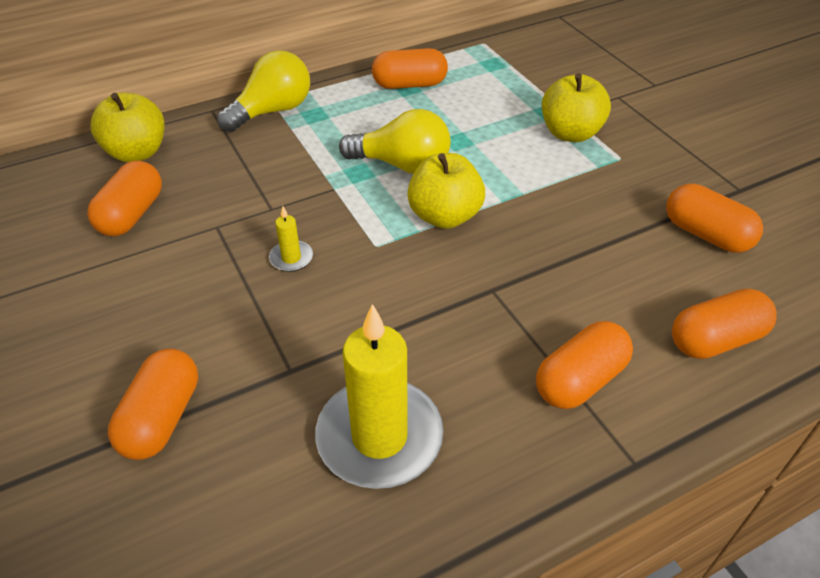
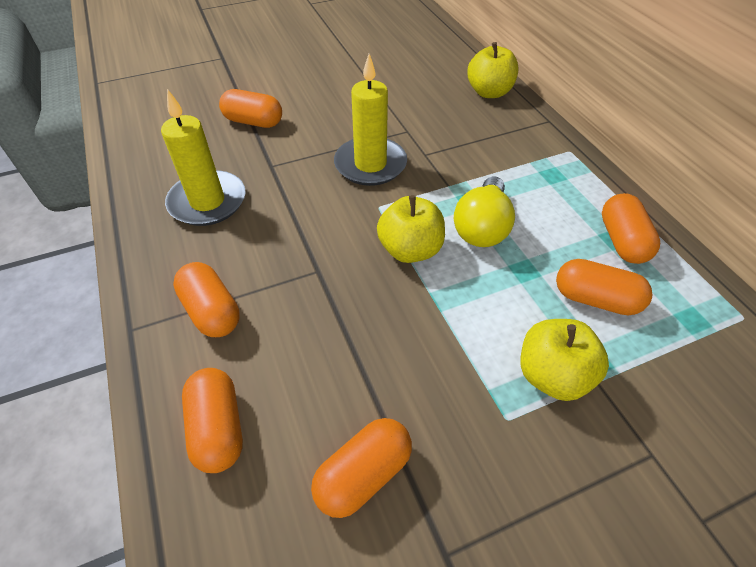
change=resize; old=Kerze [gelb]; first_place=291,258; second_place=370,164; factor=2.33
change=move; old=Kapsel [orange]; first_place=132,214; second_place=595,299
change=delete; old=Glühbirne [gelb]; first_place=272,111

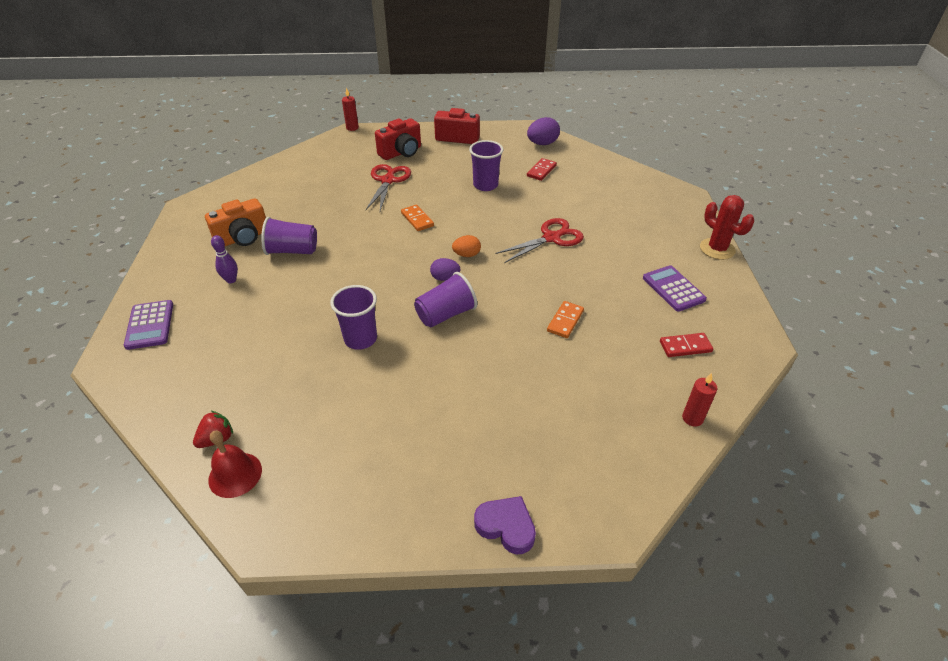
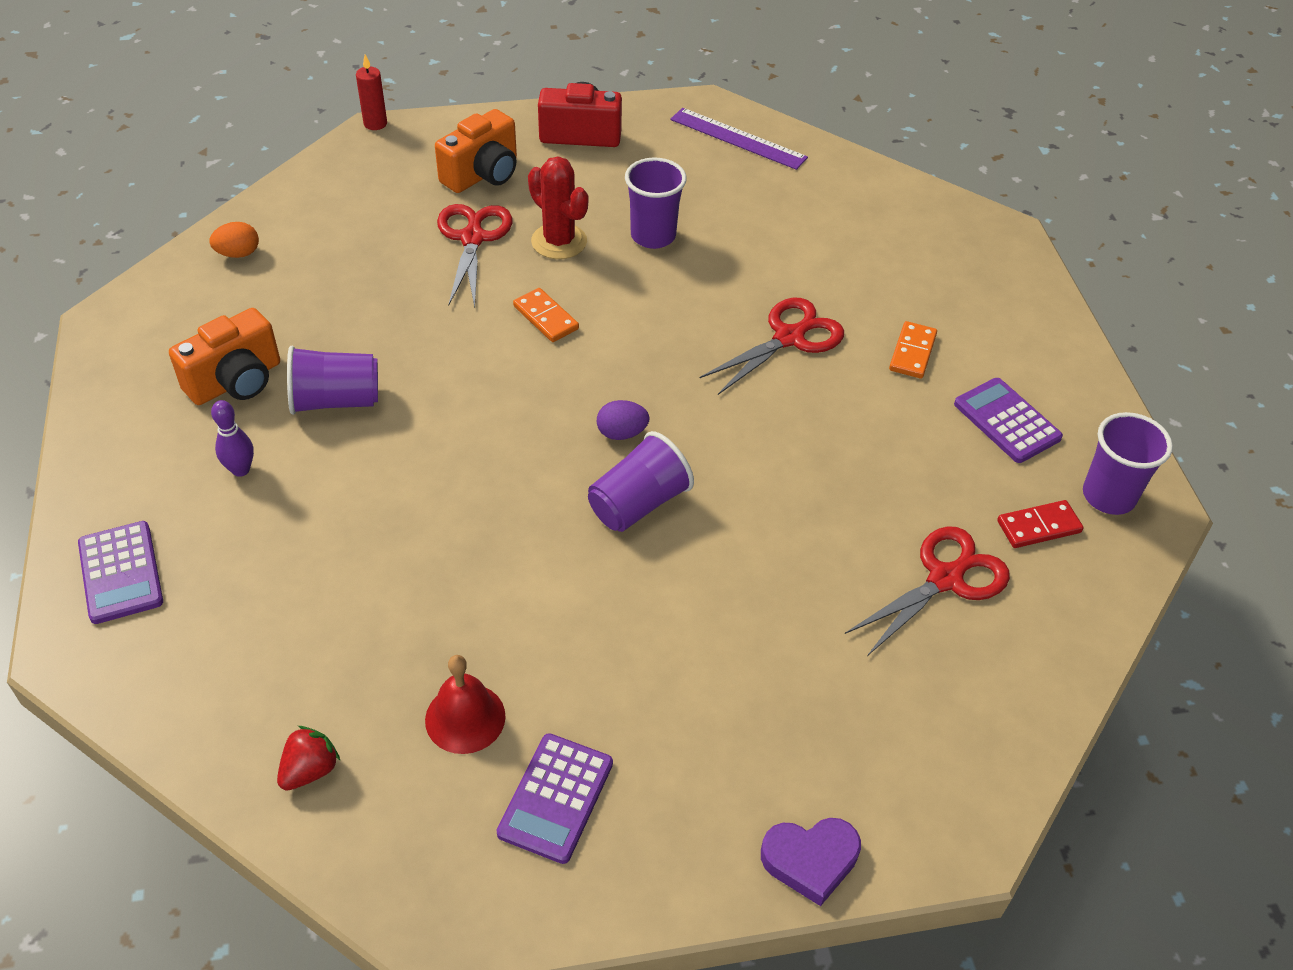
change=move; old=Ei [orange]; first_place=466,255; second_place=238,254
change=move; old=Glocke [rot]; first_place=235,474; second_place=465,718
change=recolor; old=Kamera [rot]; new=Kamera [orange]; first_place=401,152; second_place=483,174
change=insert; new=Taschenrechner [lila]; second_place=556,798
change=move; old=Kaktus [rot]; first_place=717,249; second_place=559,241
change=replace; old=Ei [lila]; new=Lineal [lila]; first_place=542,144; second_place=738,138
change=rotate; old=Herz [lila]; first_place=506,526; second_place=810,860; degrees=150
change=insert; new=Schere [rot]; second_place=946,578
change=move; old=Dominostein [orange]; first_place=565,321; second_place=912,352
change=move; old=Becher [lila]; first_place=360,339; second_place=1108,496
change=delete; old=Dominostein [rot]; first_place=541,171
change=delete; old=Kerze [rot]; first_place=692,418

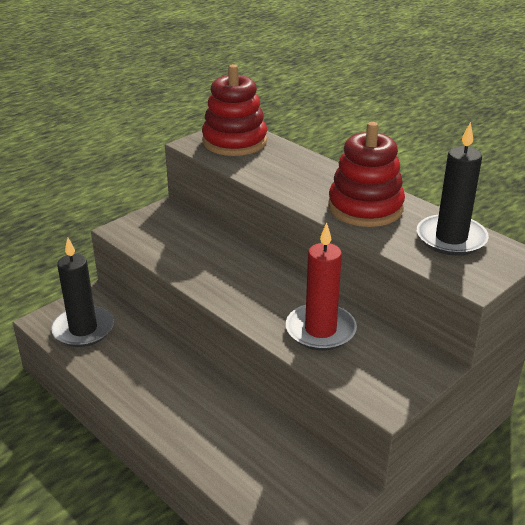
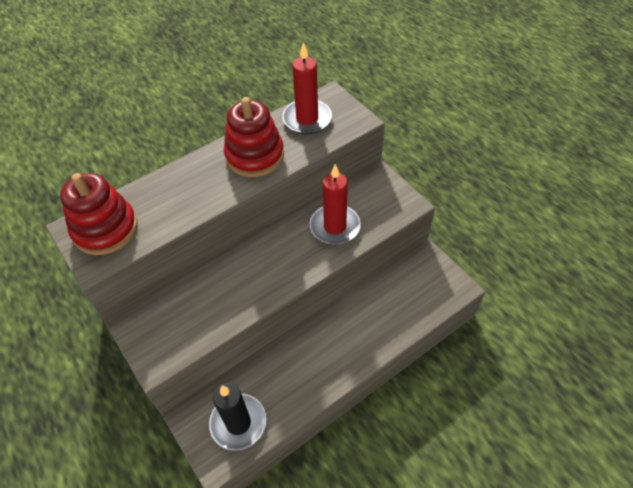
change=recolor; old=Kerze [schwarz]; new=Kerze [rot]; first_place=451,238; second_place=307,119

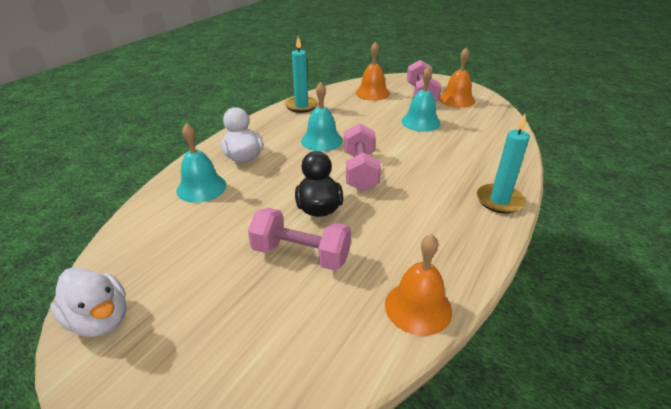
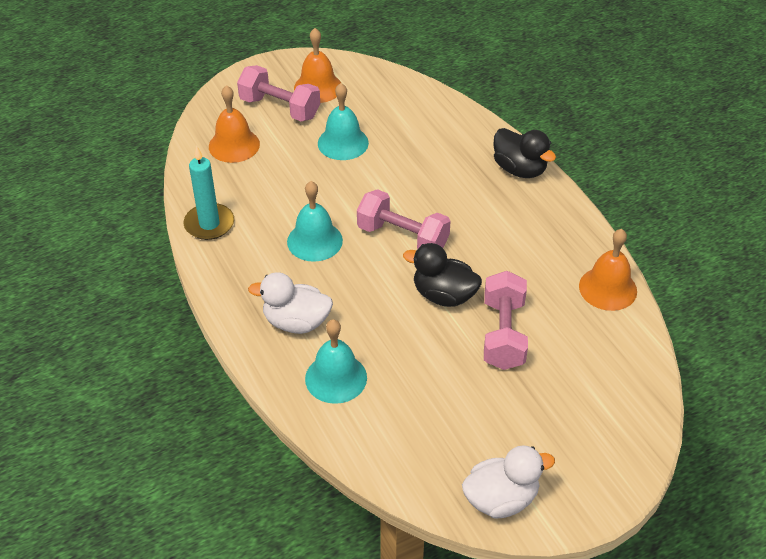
change=rotate; old=Hantel [rosa]; first_place=301,254; second_place=503,334; degrees=-45
change=replace; old=Kerze [türkis]; new=Ente [schwarz]; first_place=499,200; second_place=519,169

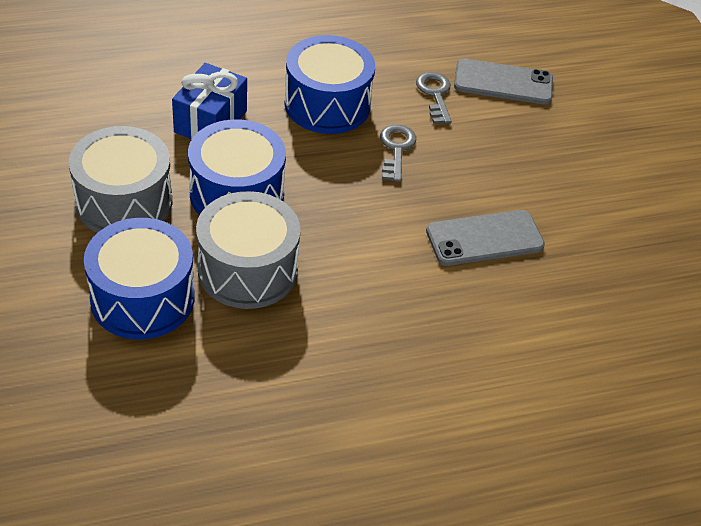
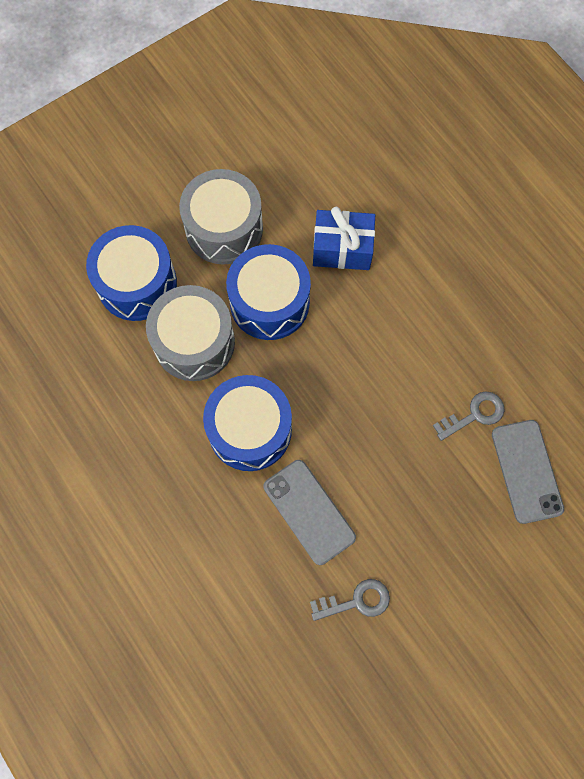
change=move; old=Trommel [blau]; first_place=327,104; second_place=250,430
change=move; old=Schlüssel [grau]; first_place=396,149; second_place=356,601

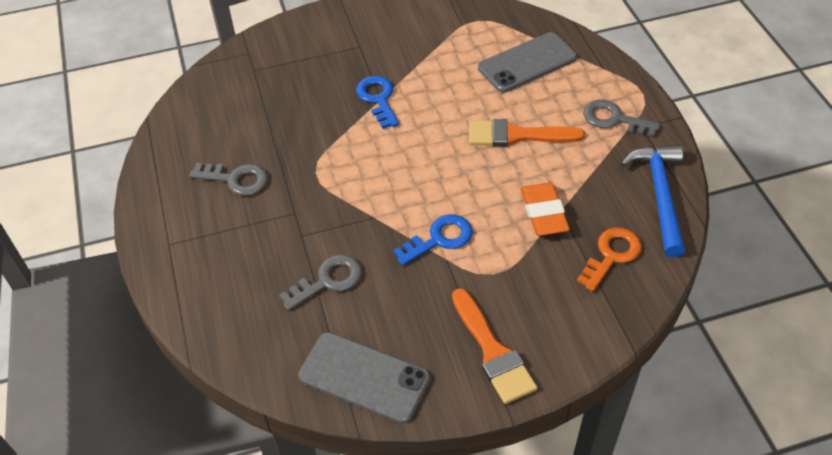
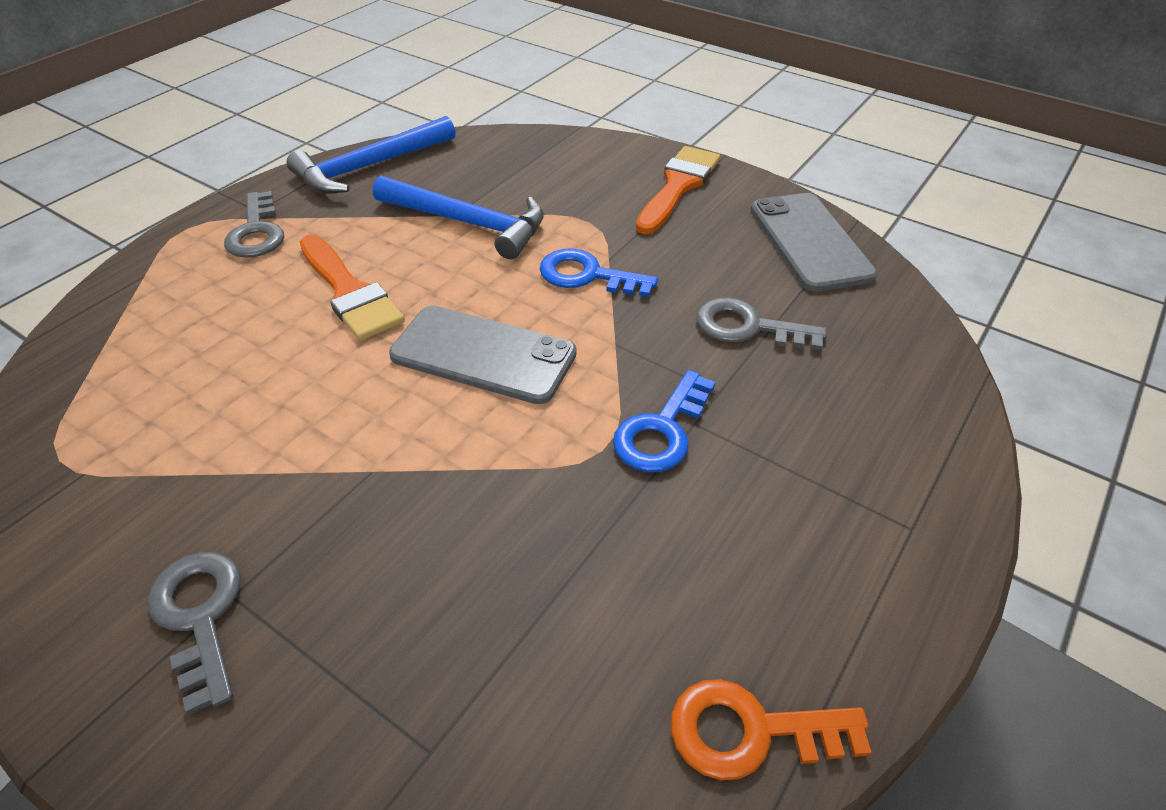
change=move; old=Schlüssel [grau]; first_place=236,179; second_place=200,616
change=replace; old=Radiergummi [orange]; new=Hammer [blau]; first_place=543,213; second_place=468,223
change=move; old=Handy [grau]; first_place=527,63; second_place=483,354
change=move; old=Schlüssel [blau]; first_place=378,99; second_place=662,430
change=move; old=Schlüssel [orange]; first_place=611,255; second_place=751,731

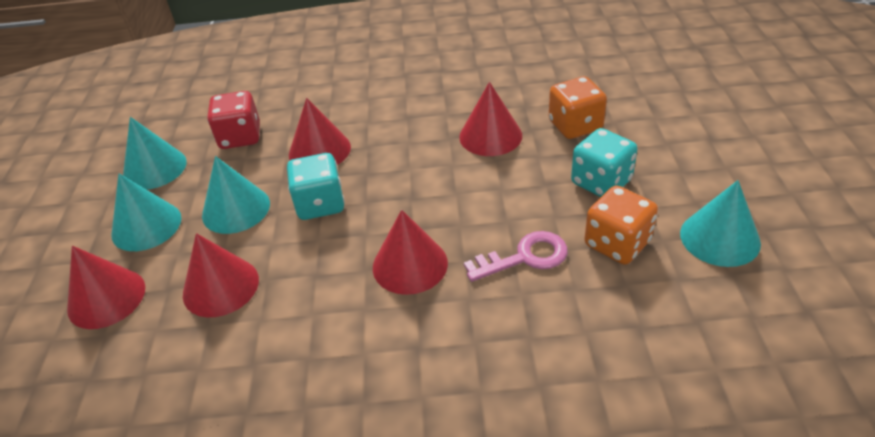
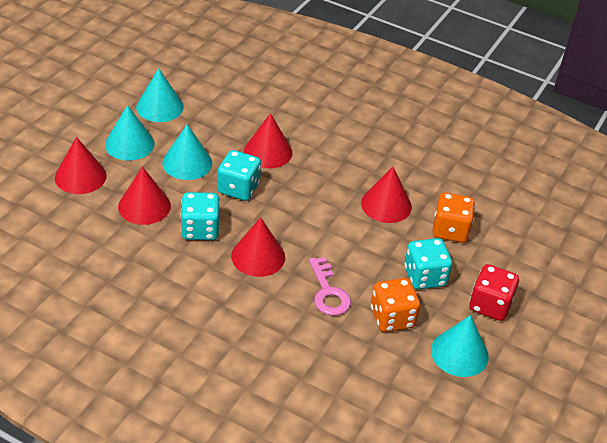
change=insert; new=Spielwürfel [türkis]; second_place=200,229
change=rotate; old=Schlüssel [rosa]; first_place=524,257; second_place=328,292; degrees=60
change=move; old=Spielwürfel [rot]; first_place=240,137; second_place=490,305

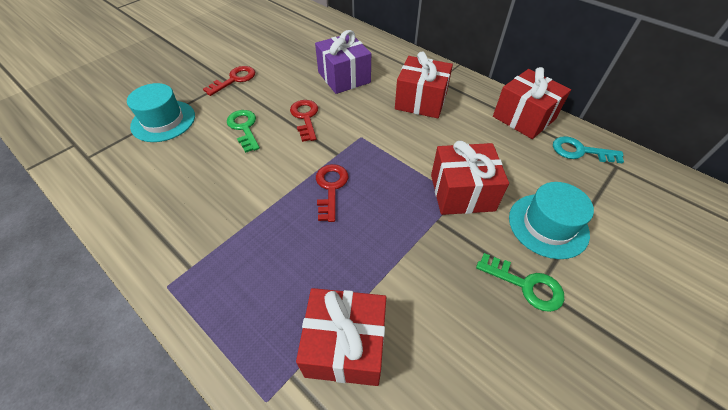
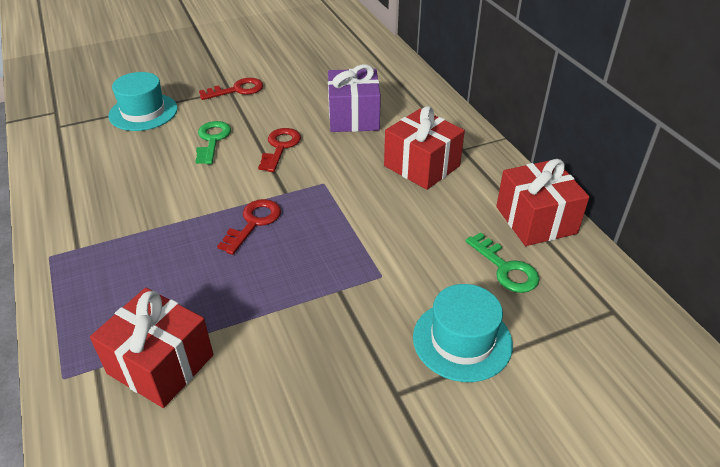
change=move; old=Schlüssel [grün]; first_place=525,285; second_place=505,268
change=delete; old=Geschenk [rot]; first_place=462,192
change=delete; old=Schlüssel [türkis]; first_place=580,151

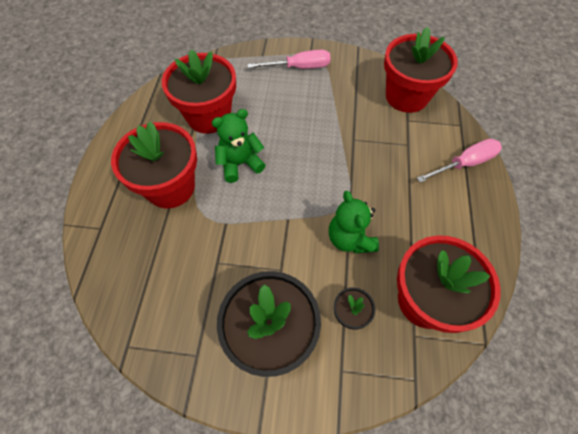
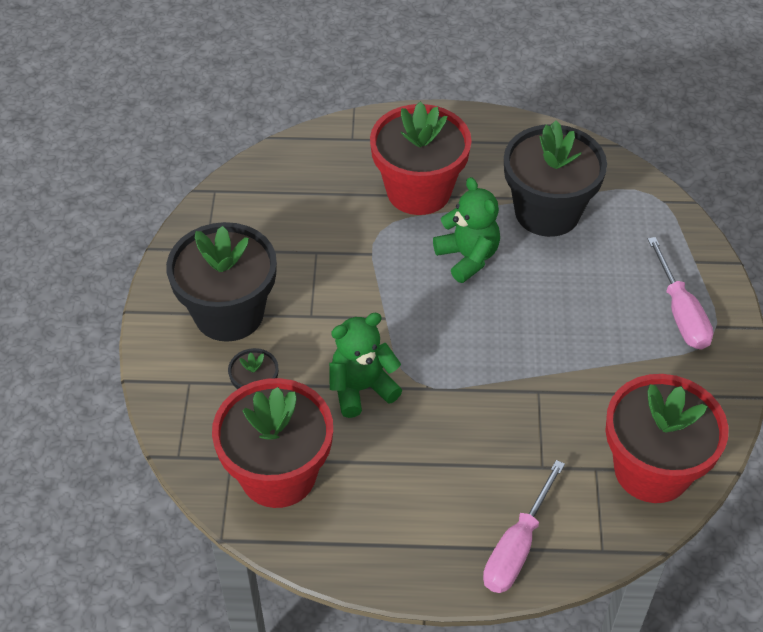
change=rotate; old=Schraubenzieher [rosa]; first_place=464,163; second_place=517,547; degrees=60
change=recolor; old=Blumentopf [rot]; new=Blumentopf [schwarz]; first_place=209,116; second_place=547,212

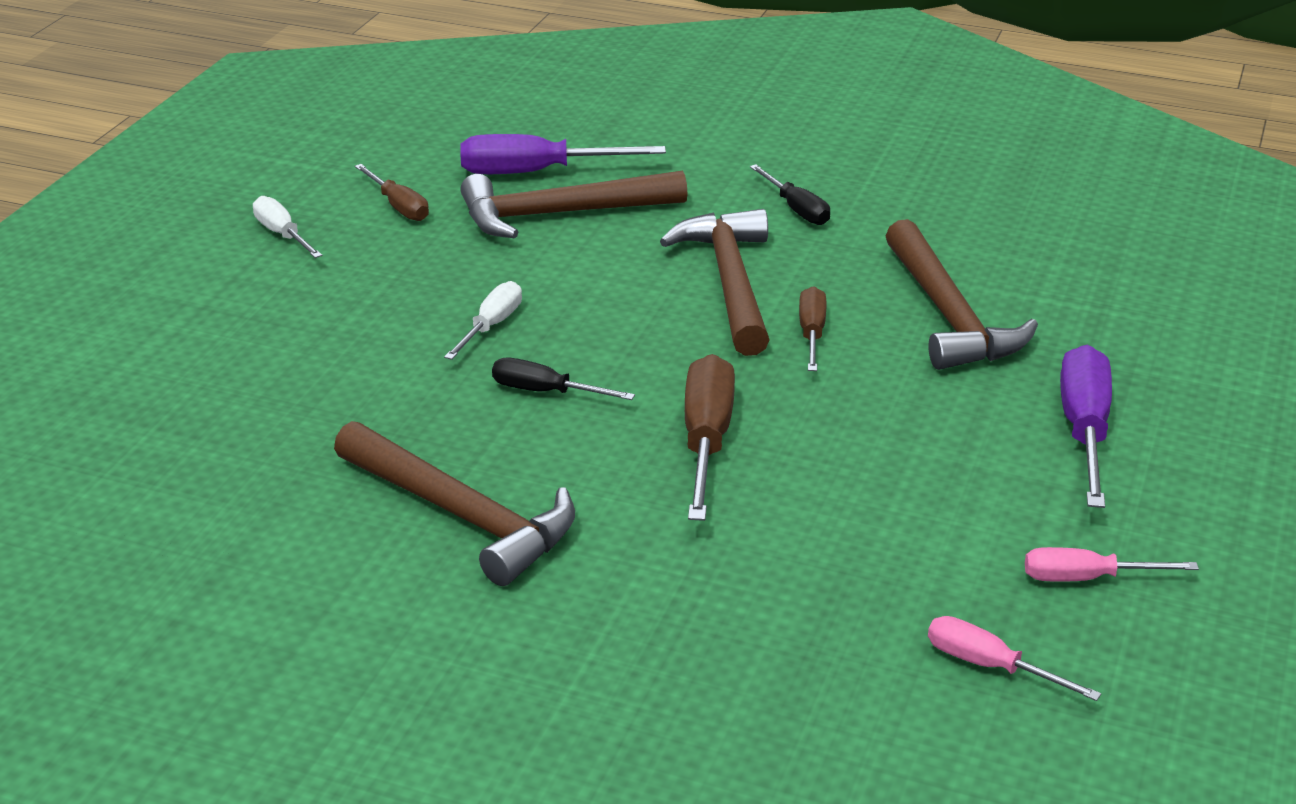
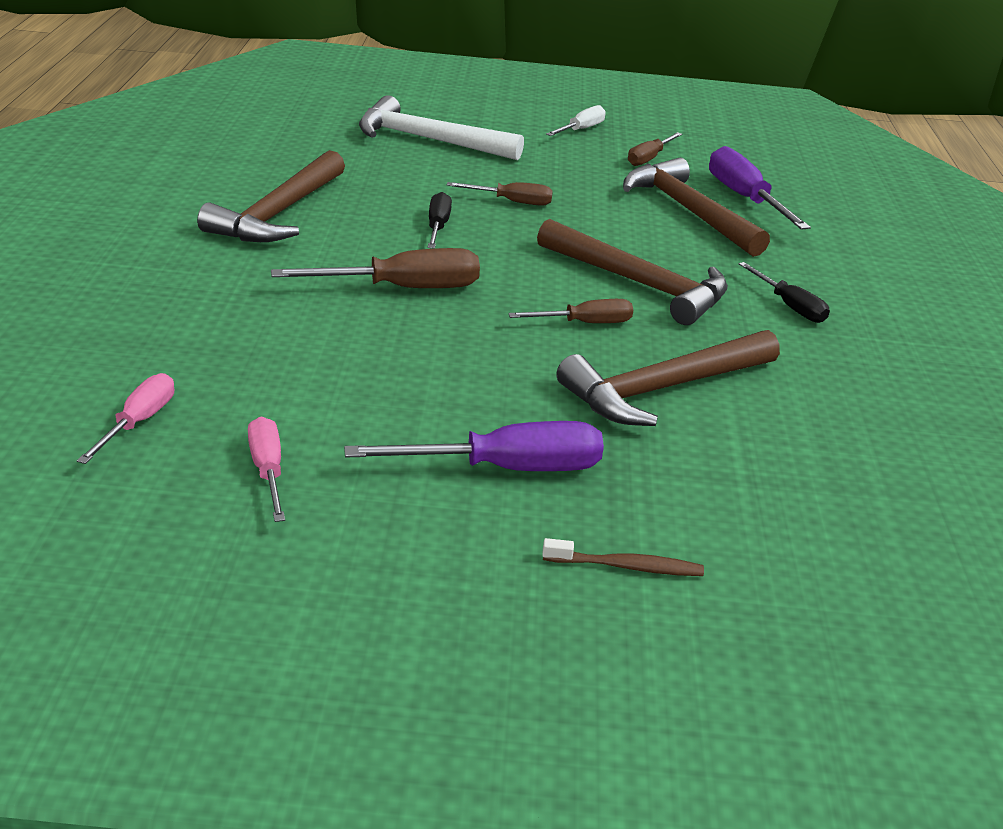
change=insert; new=Hammer [weiß]; second_place=428,140
change=recolor; old=Schraubenzieher [weiß]; new=Schraubenzieher [braun]; first_place=491,326; second_place=512,202
change=rotate; old=Hammer [braun]; first_place=729,283; second_place=639,283; degrees=60
change=insert; new=Zahnbürste [braun]; second_place=625,566
change=rotate; old=Schraubenzieher [schwarz]; first_place=796,209; second_place=789,306; degrees=-75

